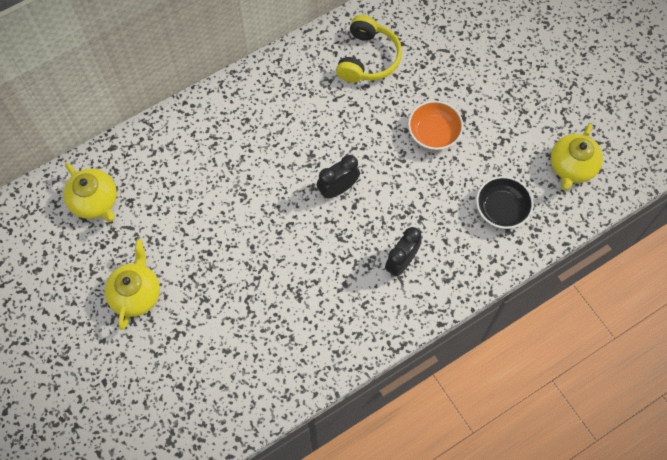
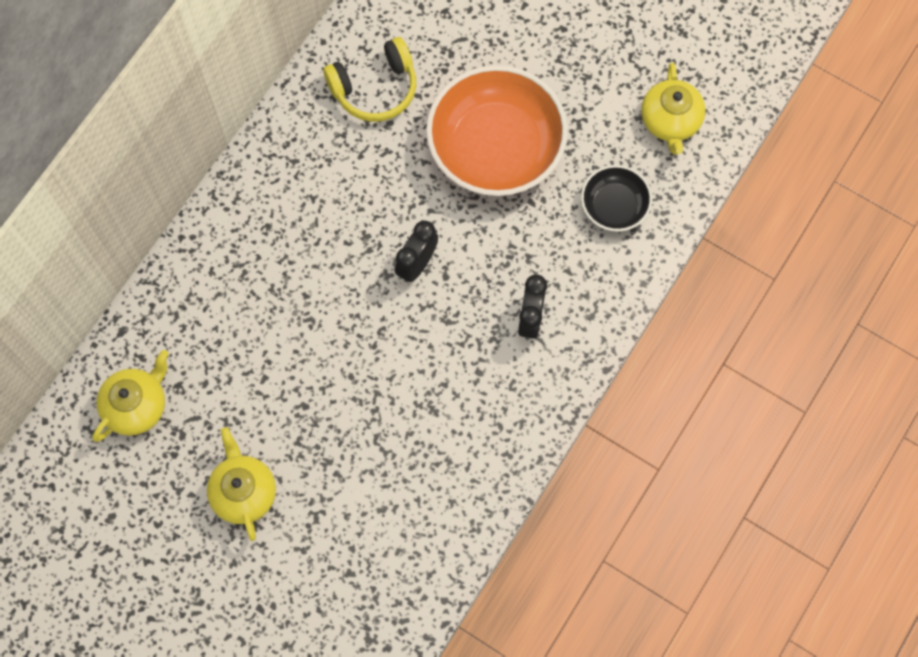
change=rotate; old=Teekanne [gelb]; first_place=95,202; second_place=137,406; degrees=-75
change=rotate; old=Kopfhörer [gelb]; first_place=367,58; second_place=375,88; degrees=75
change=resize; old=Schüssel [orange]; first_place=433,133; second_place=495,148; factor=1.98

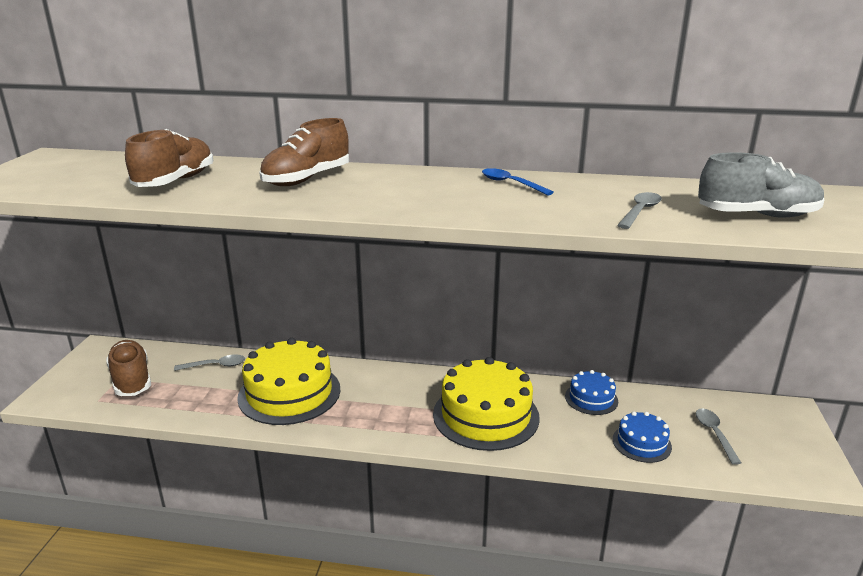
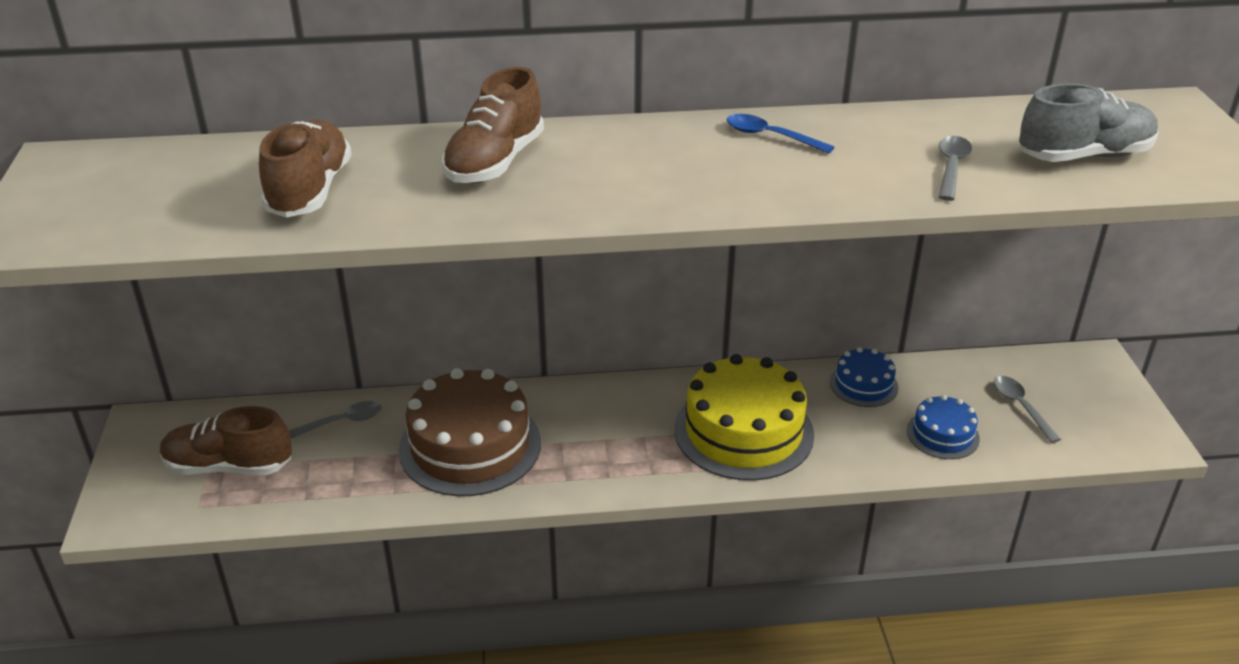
change=rotate; old=Schuh [braun]; first_place=131,380; second_place=229,466; degrees=-45
change=recolor; old=Kuchen [gelb]; new=Kuchen [braun]; first_place=289,393; second_place=470,446

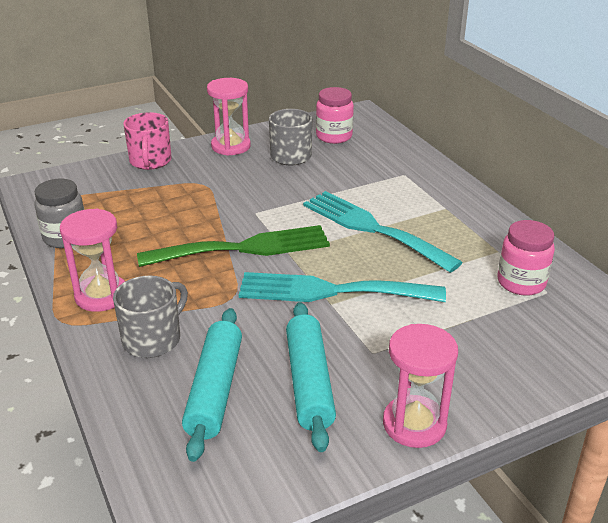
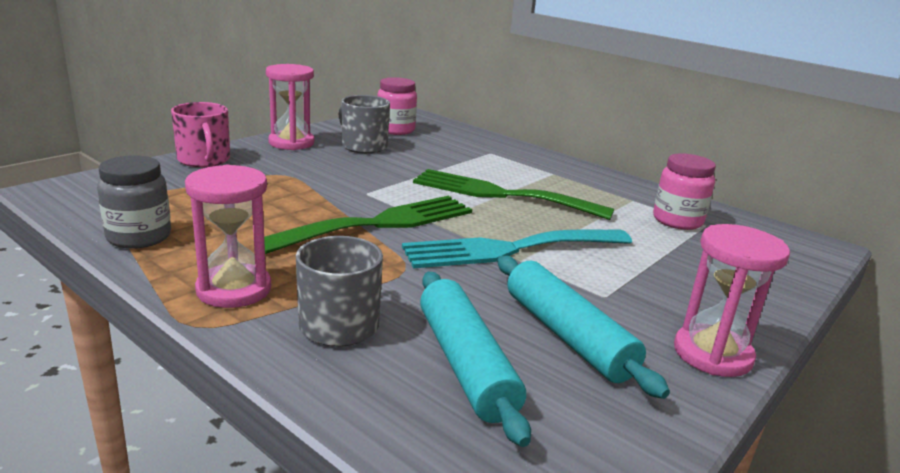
change=recolor; old=Gabel [türkis]; new=Gabel [grün]; first_place=372,228; second_place=501,194

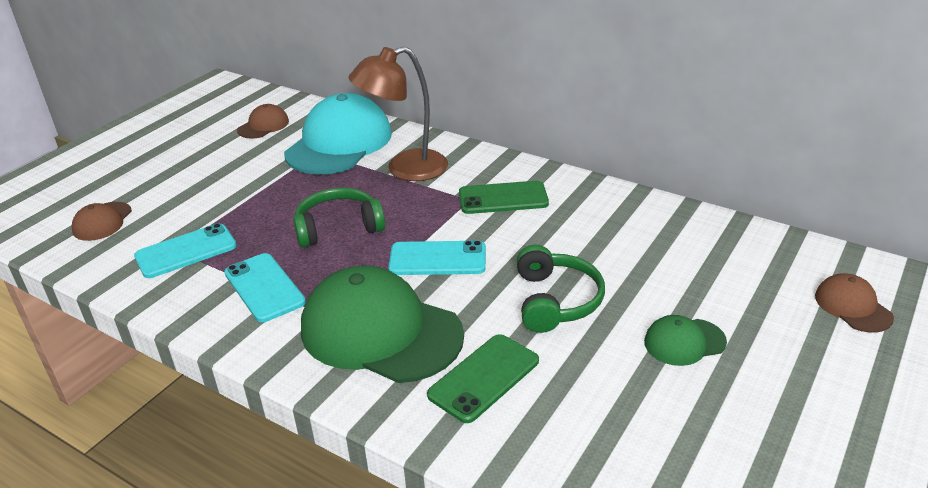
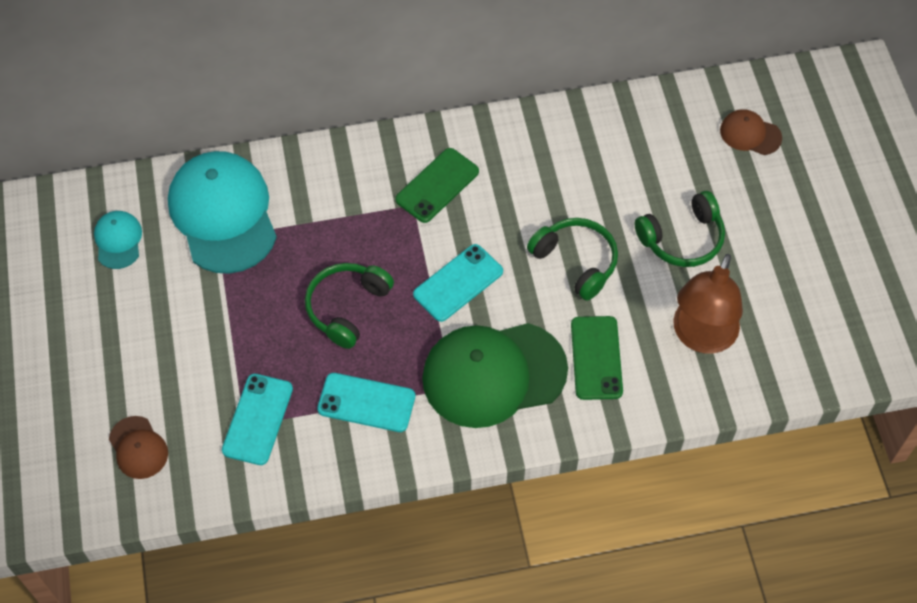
change=recolor; old=Kappe [braun]; new=Kappe [türkis]; first_place=263,126; second_place=118,240
change=replace; old=Kappe [grün]; new=Kopfhörer [grün]; first_place=684,342; second_place=682,238
change=move; old=Lampe [braun]; first_place=405,169; second_place=701,337

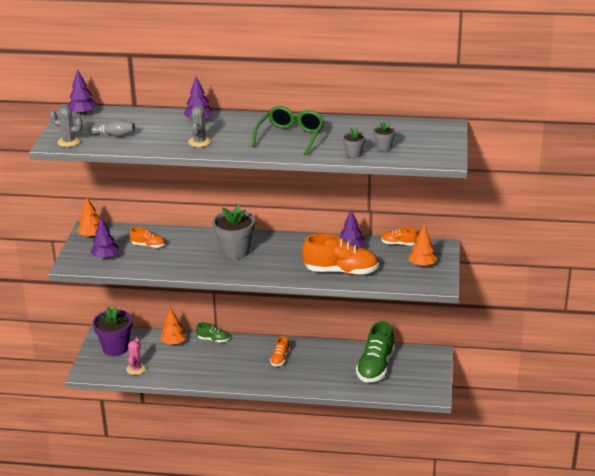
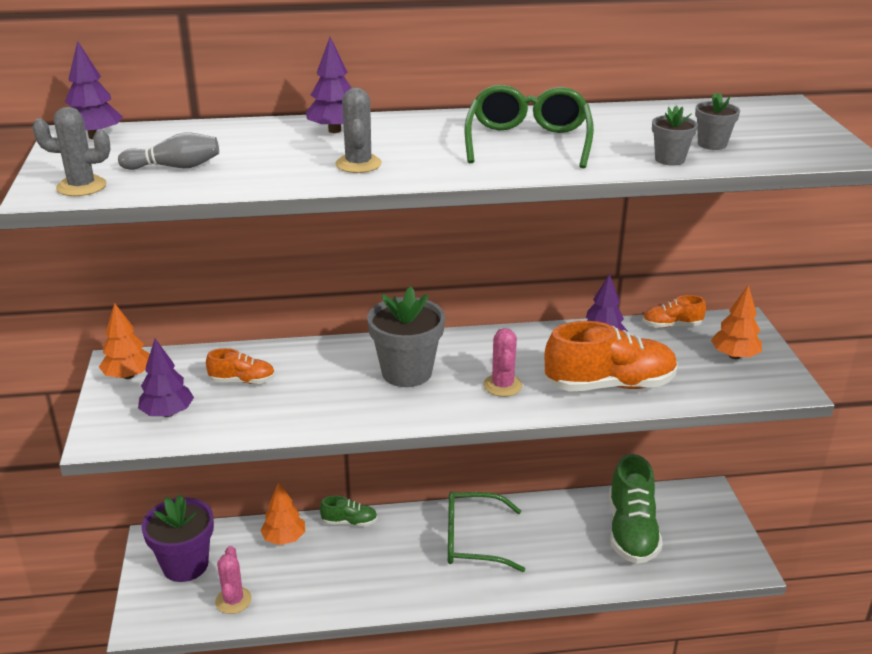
change=replace; old=Schuh [orange]; new=Brille [grün]; first_place=280,359; second_place=473,540
change=insert; new=Kaktus [rosa]; second_place=502,385

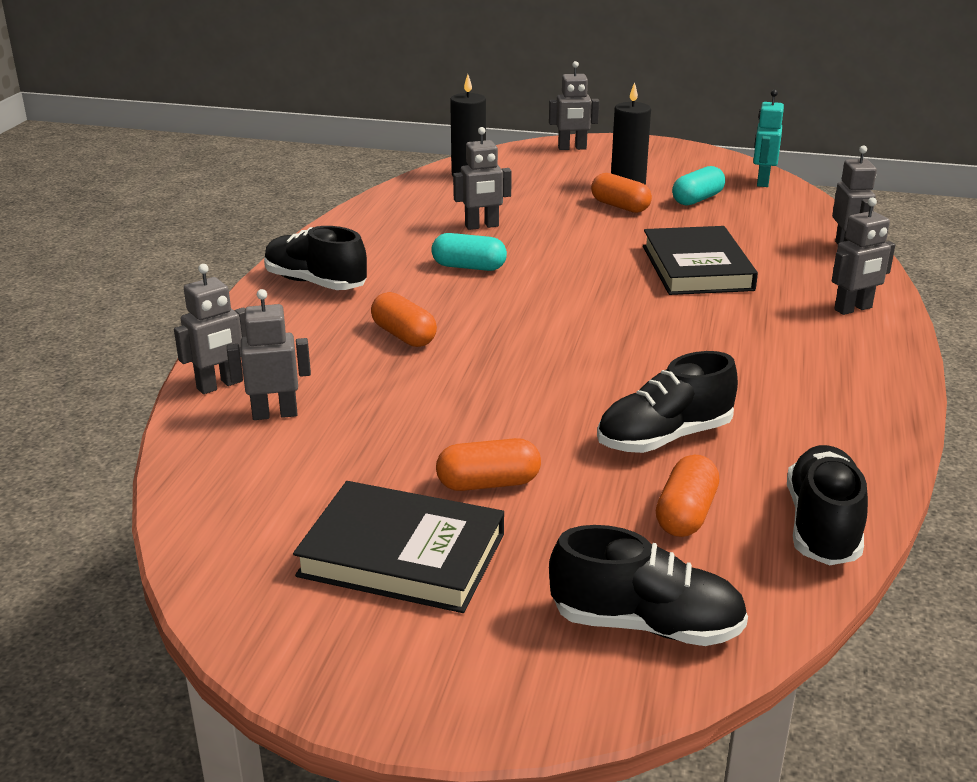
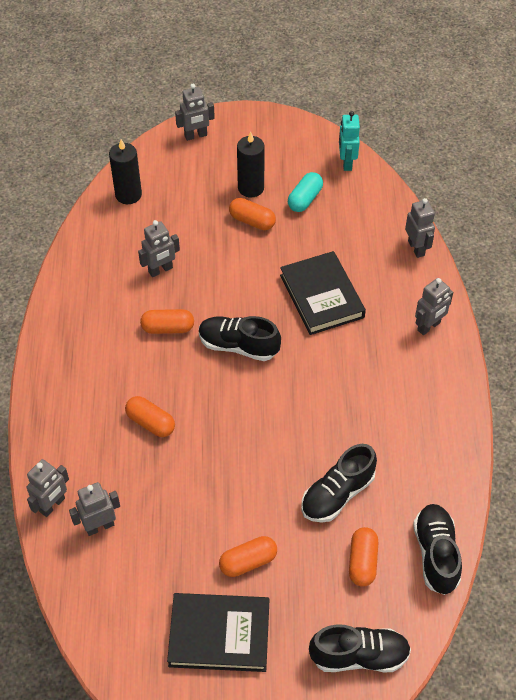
change=recolor; old=Kapsel [türkis]; new=Kapsel [orange]; first_place=469,267; second_place=168,328
change=move; old=Schuh [schwarz]; first_place=315,283; second_place=238,346

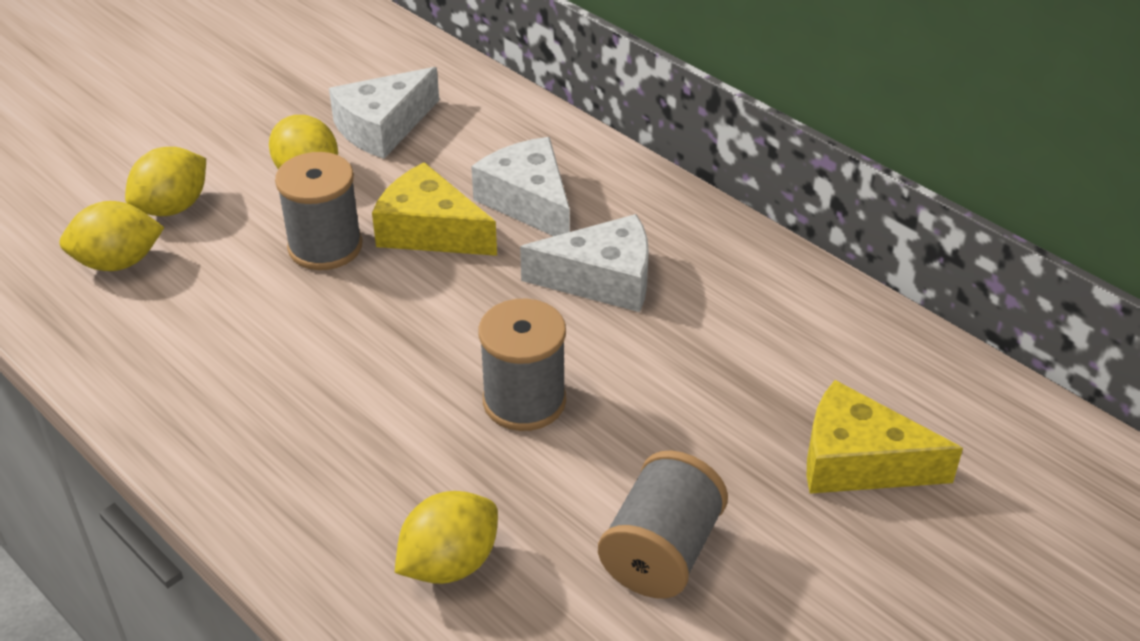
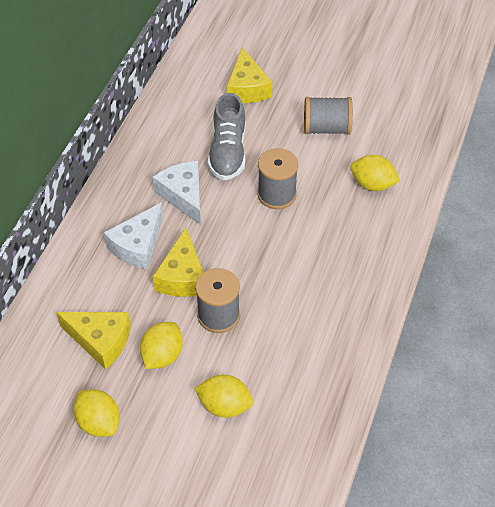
change=recolor; old=Käse [weiß]; new=Käse [gelb]; first_place=383,127; second_place=100,341
change=move; old=Zitrone [gelb]; first_place=118,262; second_place=99,422
change=insert; new=Schuh [grau]; second_place=228,152

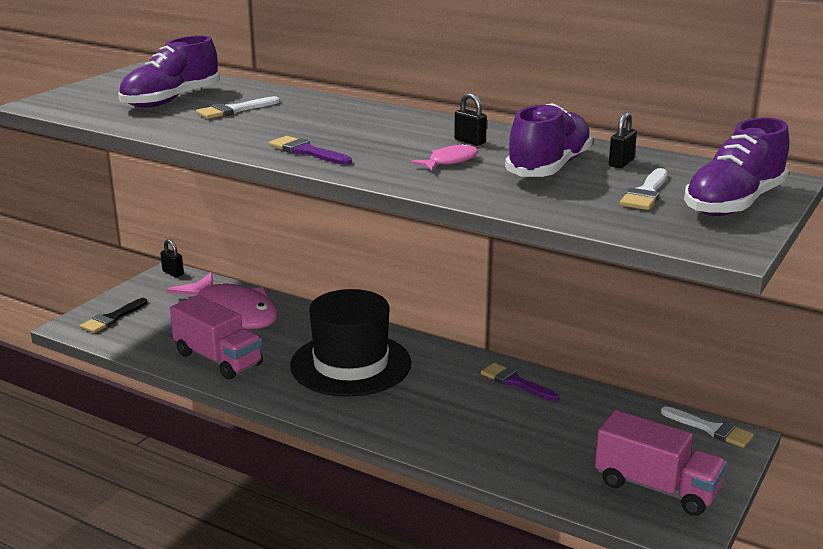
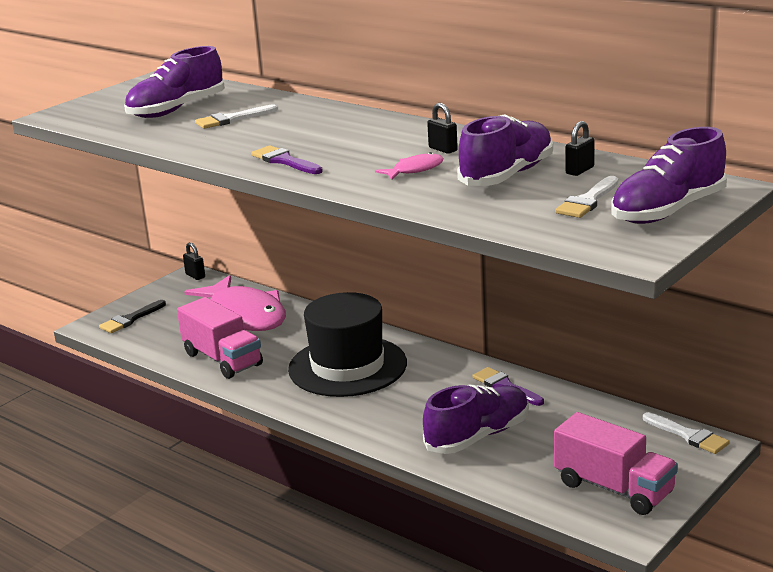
change=insert; new=Schuh [lila]; second_place=478,436

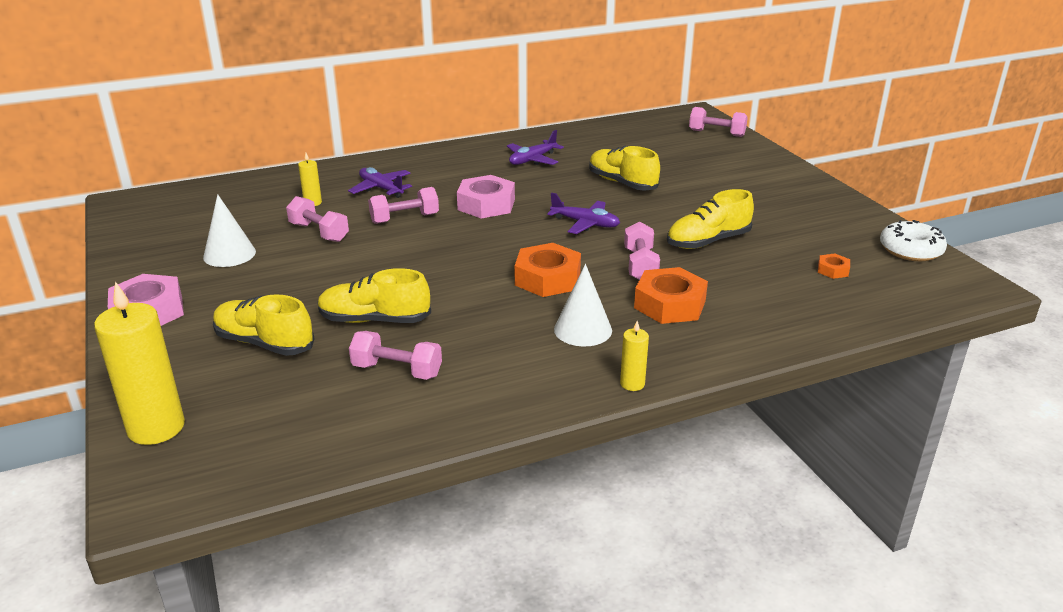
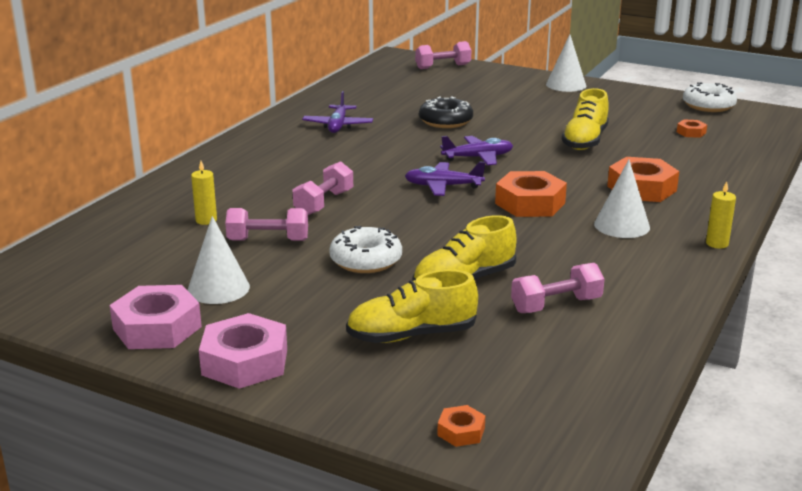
change=move; old=Sechskantmutter [rosa]; first_place=486,204; second_place=157,328
change=insert; new=Donut [weiß]; second_place=366,260
change=move; old=Flugzeug [lila]; first_place=381,189; second_place=443,186
change=replace; old=Schuh [gelb]; new=Donut [schwarz]; first_place=622,183; second_place=445,121
change=replace; old=Kerze [gelb]; new=Sechskantmutter [orange]; first_place=156,428; second_place=461,431
change=insert; new=Kegel [weiß]; second_place=566,85
change=delete; old=Hantel [rosa]; first_place=640,265

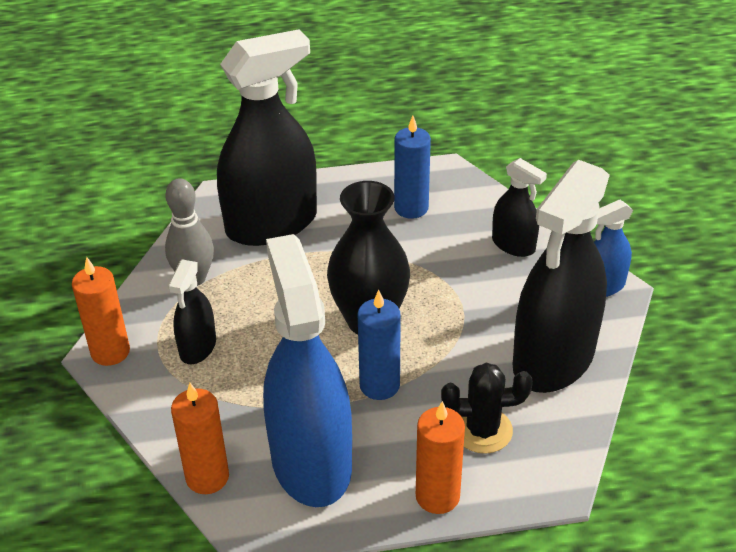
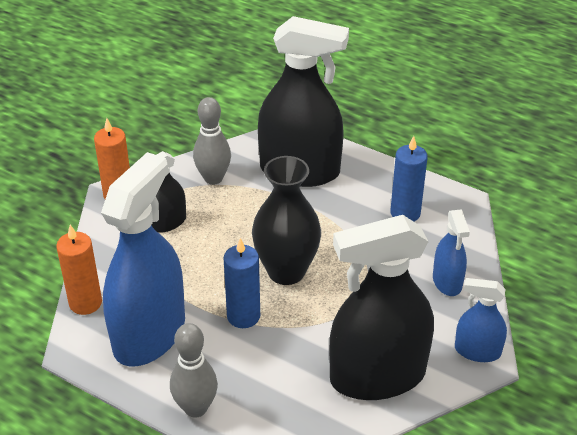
change=replace; old=Kerze [orange]; new=Bowlingkegel [grau]; first_place=437,496; second_place=195,408
change=recolor; old=Sprühflasche [schwarz]; new=Sprühflasche [blau]; first_place=513,245; second_place=447,282
change=delete; old=Kaktus [schwarz]; first_place=482,430

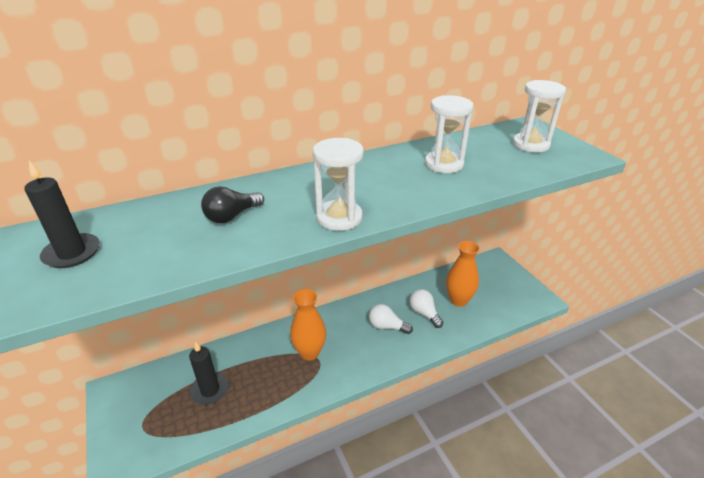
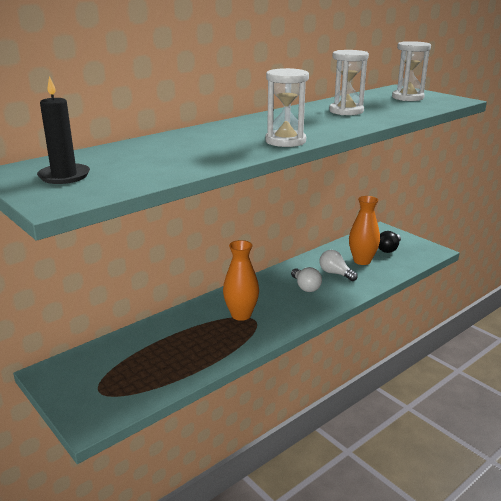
change=rotate; old=Glühbirne [weiß]; first_place=387,326; second_place=305,287; degrees=-120
change=move; old=Glühbirne [schwarz]; first_place=232,216; second_place=388,249
change=delete; old=Kerze [schwarz]; first_place=210,390

